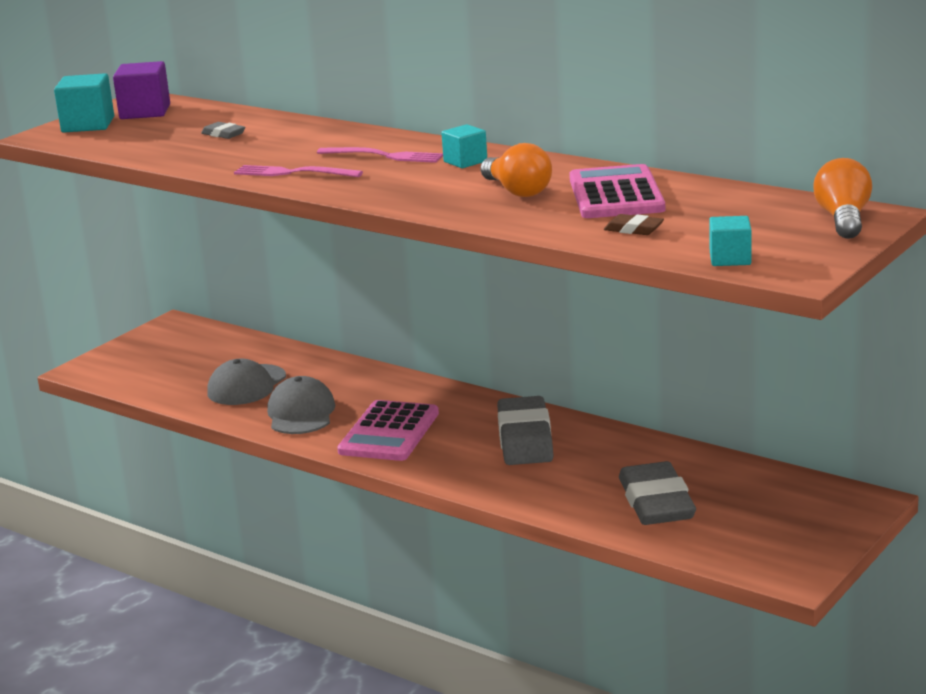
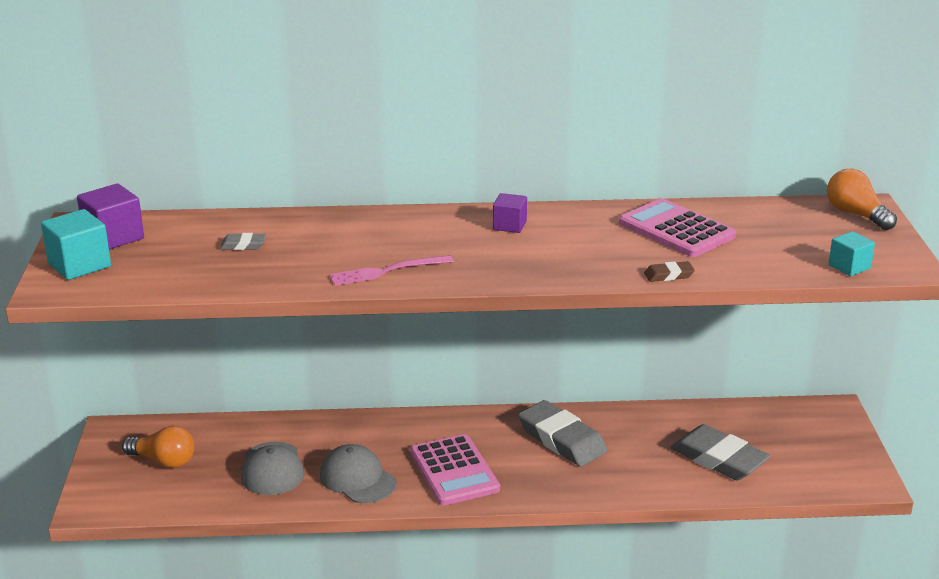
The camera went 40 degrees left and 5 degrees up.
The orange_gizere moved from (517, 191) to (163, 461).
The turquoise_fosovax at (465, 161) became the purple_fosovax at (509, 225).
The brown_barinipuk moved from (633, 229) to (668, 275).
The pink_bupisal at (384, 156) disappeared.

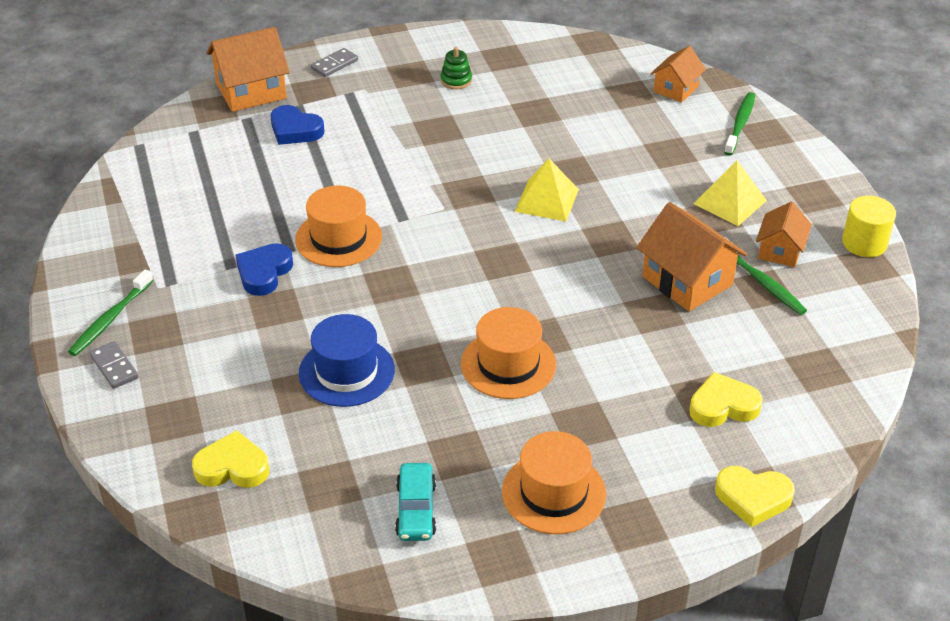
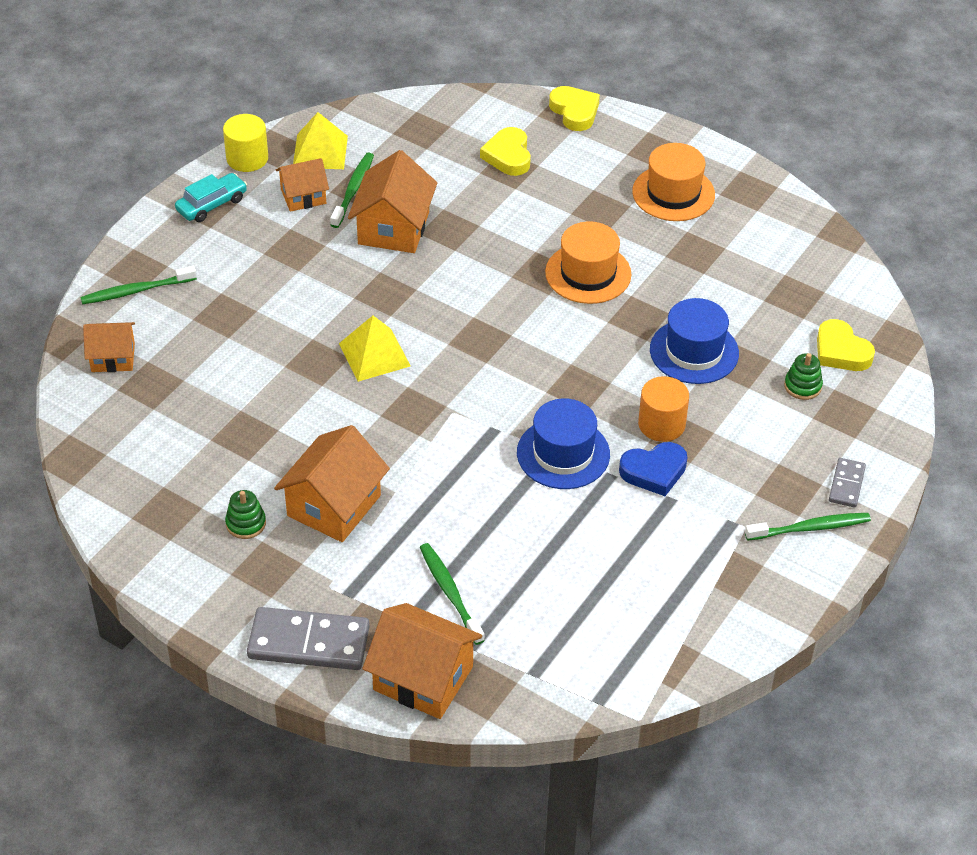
The camera went 130 degrees left and 5 degrees up.
The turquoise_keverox moved from (416, 510) to (212, 204).
The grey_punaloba at (334, 65) changed to 1.91 times the size.
The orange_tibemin at (334, 506) appeared.
The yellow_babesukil moved from (730, 202) to (320, 151).
The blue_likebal at (295, 130) was replaced by the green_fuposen at (450, 592).
The yellow_likebal at (723, 406) turned 45 degrees clockwise.
The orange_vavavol at (338, 238) became the blue_vavavol at (563, 453).
The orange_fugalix at (661, 424) appeared.
The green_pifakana at (802, 386) appeared.

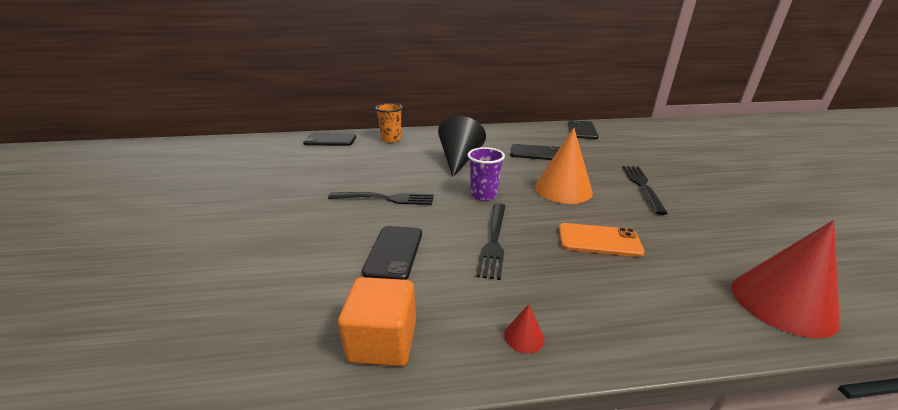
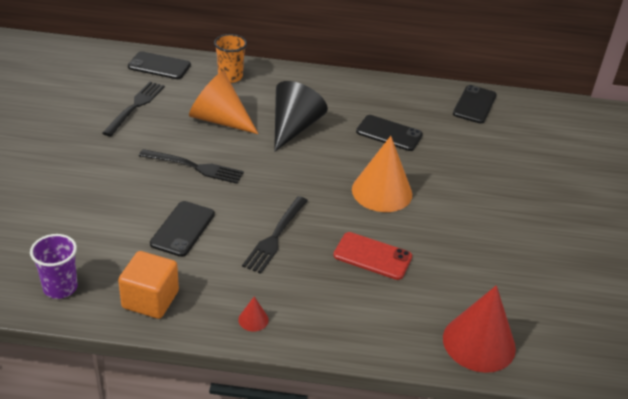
The camera went 10 degrees right and 10 degrees up.
The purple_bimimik moved from (484, 195) to (60, 288).
The black_bupisal moved from (642, 186) to (135, 106).
The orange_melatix at (219, 120) appeared.
The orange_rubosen at (599, 240) became the red_rubosen at (372, 256).

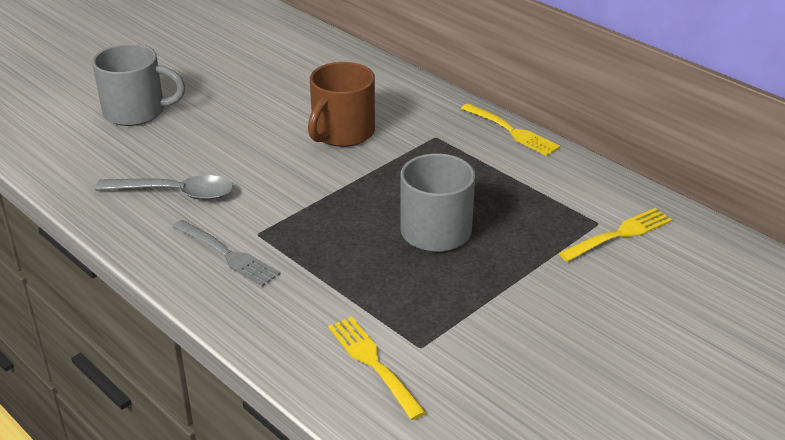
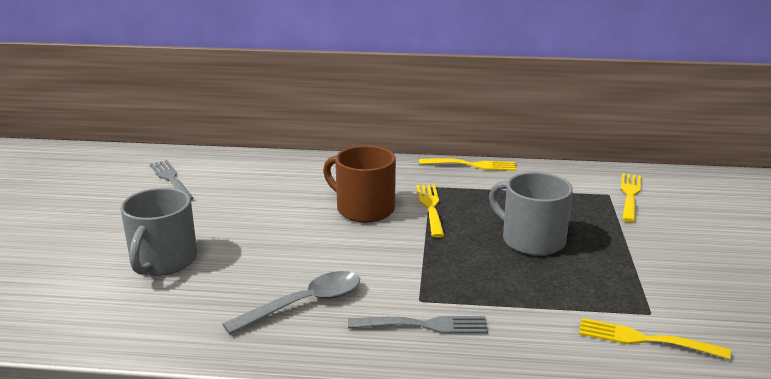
The camera went 40 degrees left and 10 degrees down.
The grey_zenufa at (136, 112) turned 135 degrees clockwise.
The grey_bupisal at (171, 179) appeared.
The brown_zenufa at (342, 133) turned 135 degrees clockwise.
The yellow_bupisal at (431, 207) appeared.

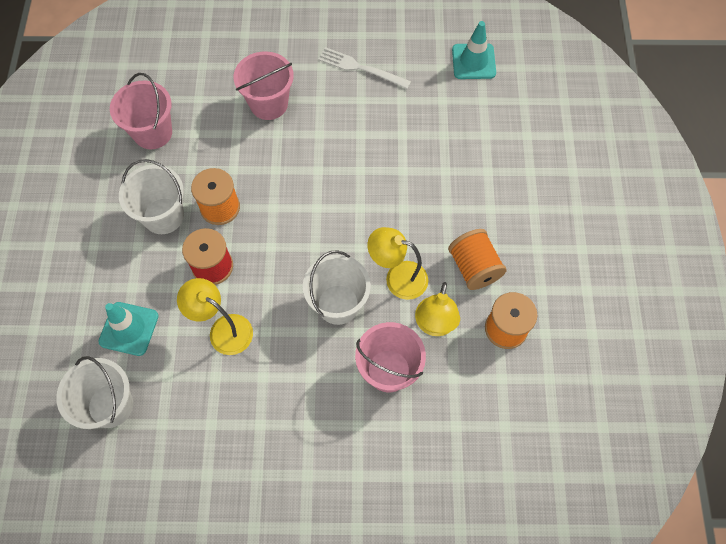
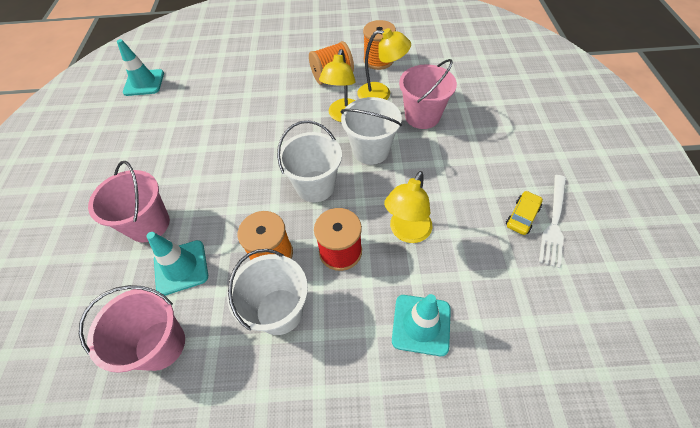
The camera went 90 degrees left and 10 degrees down.
The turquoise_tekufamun at (181, 267) appeared.
The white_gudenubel moved from (110, 405) to (315, 186).
The yellow_keverox at (522, 216) appeared.
The white_bupisal moved from (360, 68) to (554, 222).

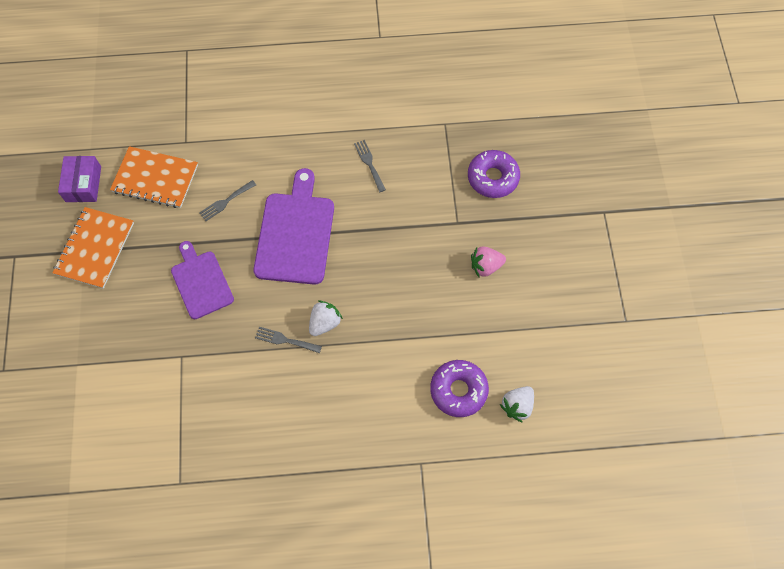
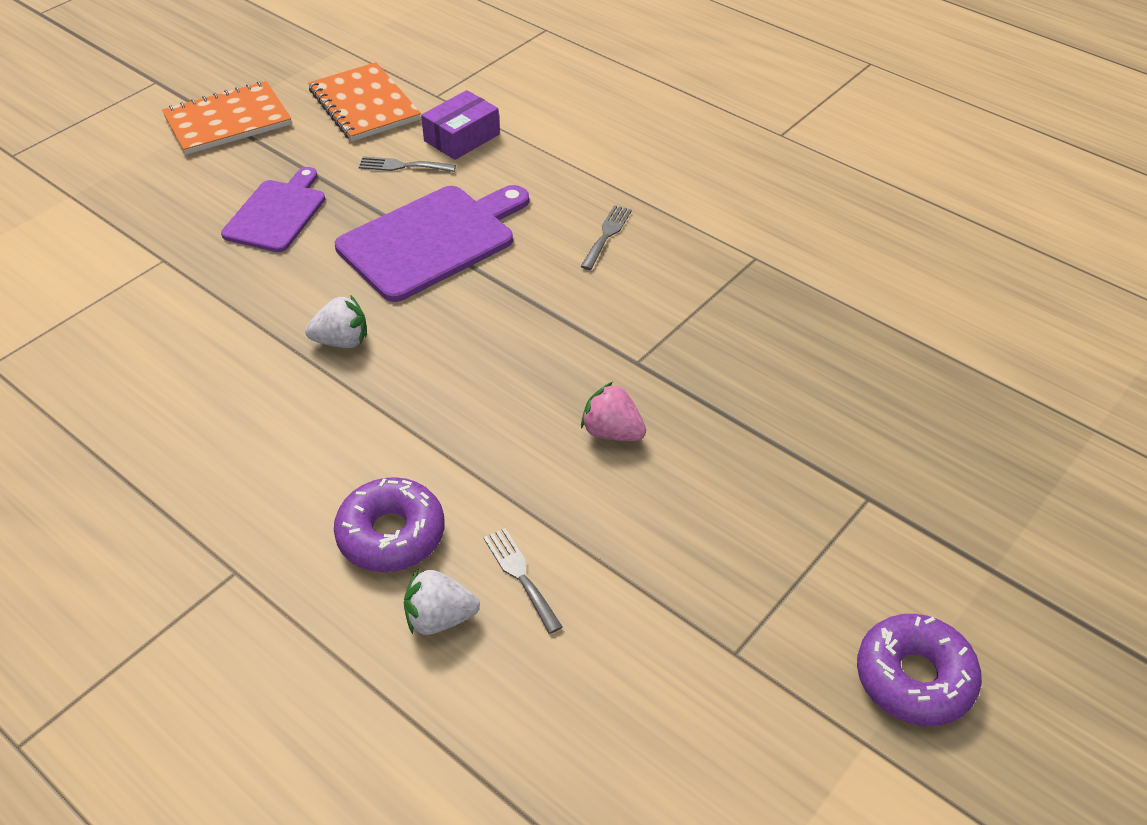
The camera went 45 degrees right and 20 degrees down.
The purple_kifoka moved from (83, 184) to (462, 137).
The grey_bupisal moved from (285, 340) to (520, 575).
The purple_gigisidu moved from (492, 178) to (914, 678).

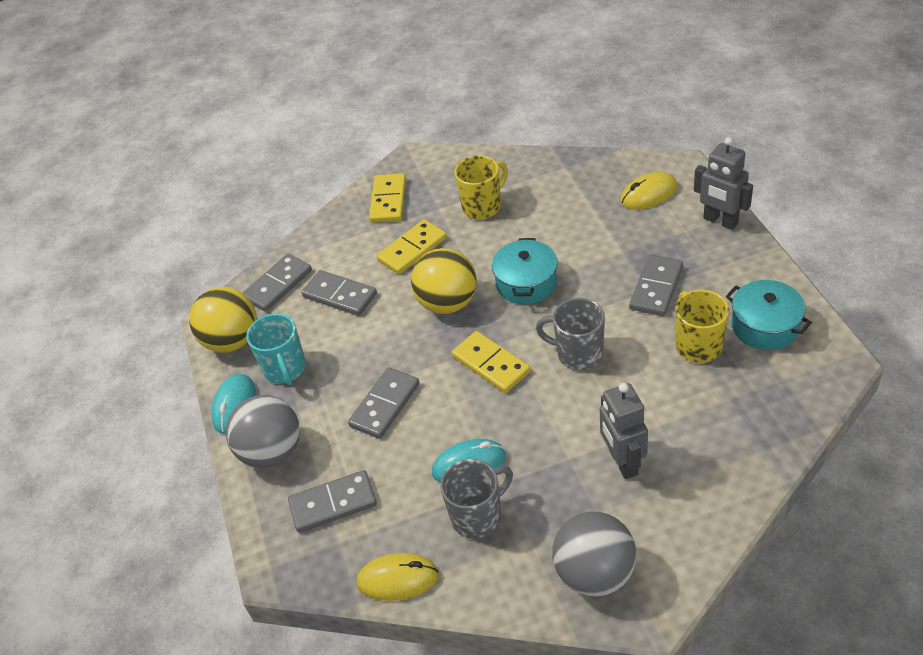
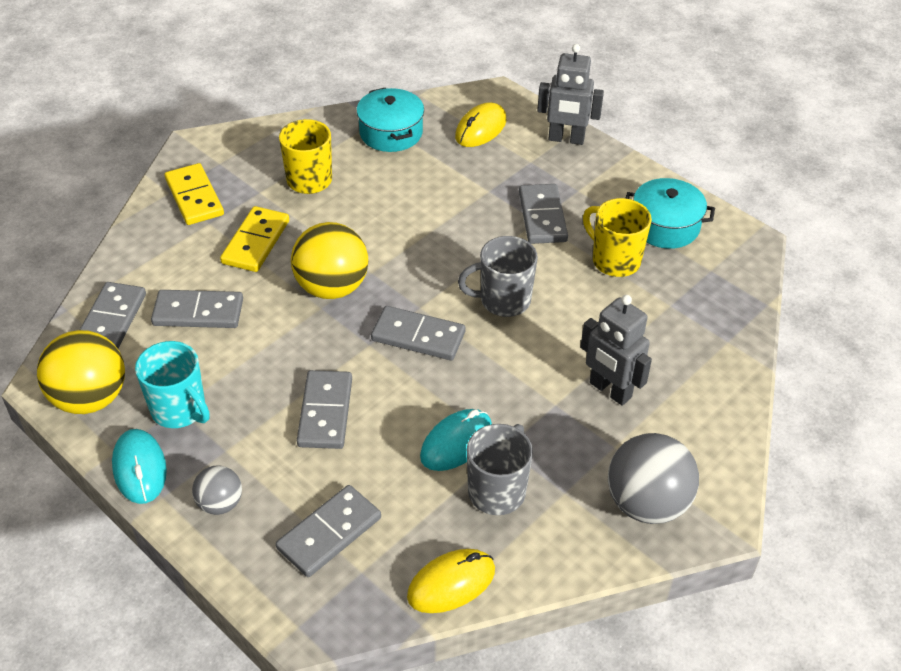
The camera went 35 degrees left and 0 degrees up.
The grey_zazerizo at (272, 452) changed to 0.55 times the size.
The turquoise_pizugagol moved from (526, 283) to (391, 133).
The yellow_punaloba at (490, 364) became the grey_punaloba at (418, 336).

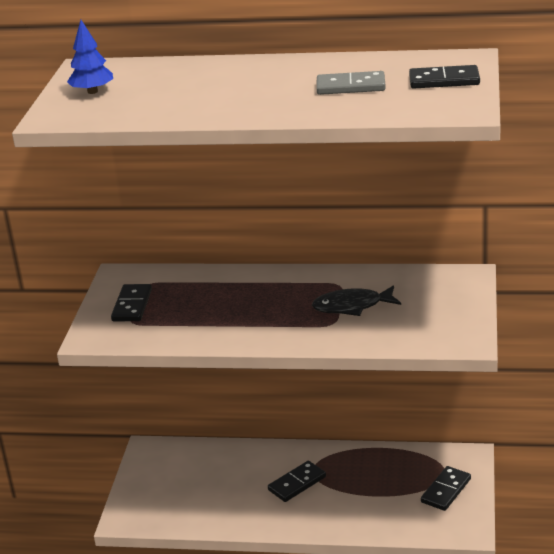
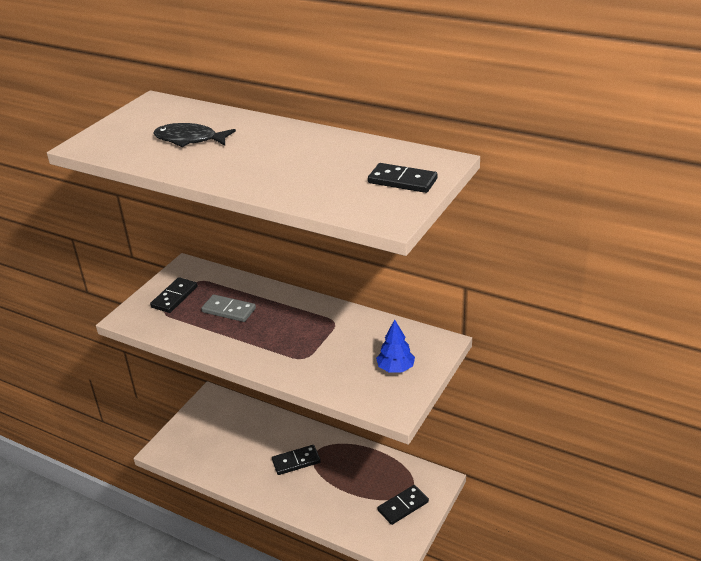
The camera went 20 degrees right and 5 degrees up.
The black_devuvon moved from (352, 306) to (189, 139).
The grey_punaloba moved from (350, 86) to (228, 310).
The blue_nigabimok moved from (92, 91) to (395, 368).

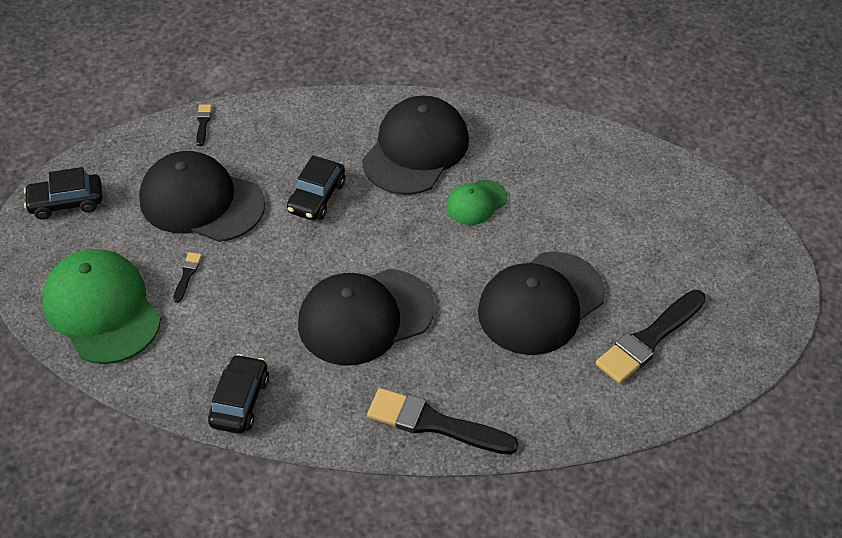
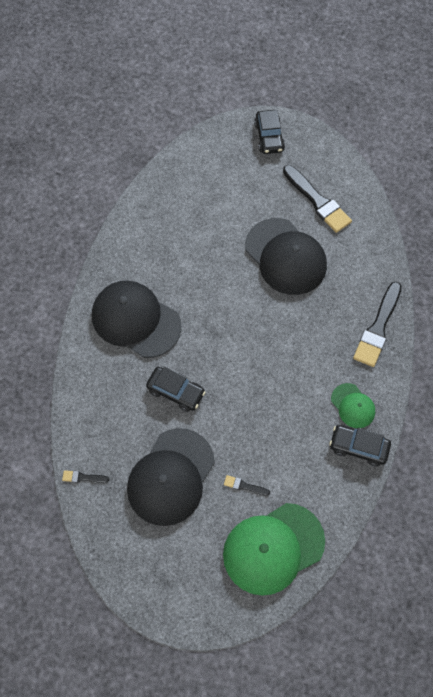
The camera went 85 degrees left and 15 degrees up.
The black_keverox moved from (66, 203) to (269, 137).
The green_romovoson moved from (476, 202) to (353, 406).
The black_romovoson at (365, 317) disappeared.

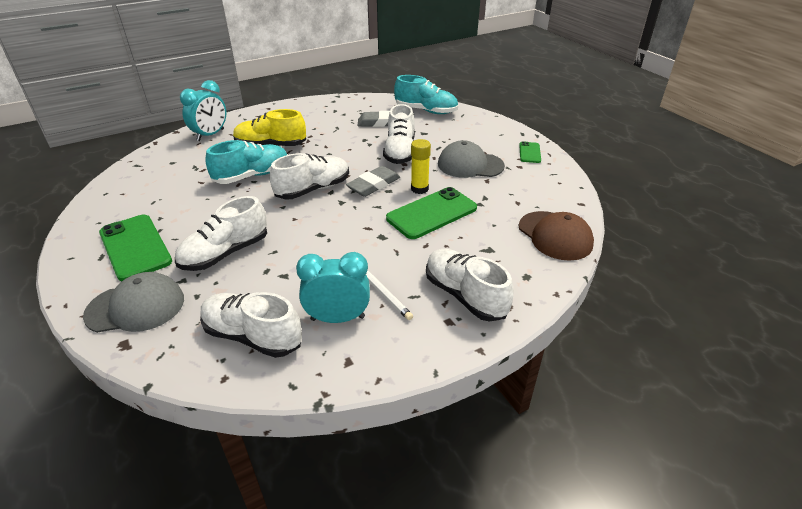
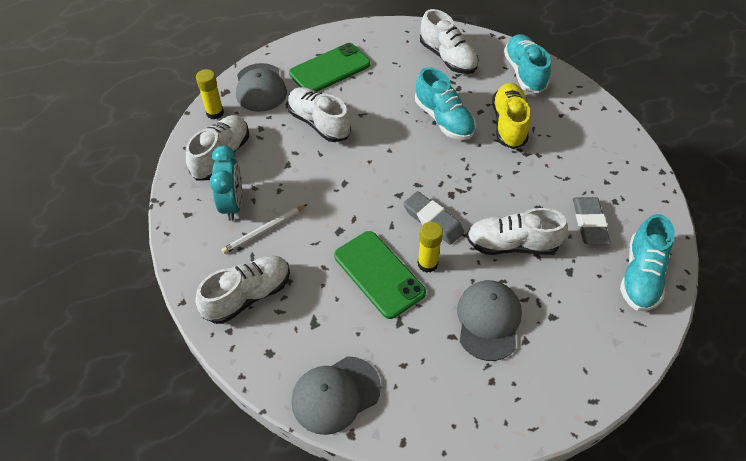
The camera went 90 degrees right and 15 degrees up.
The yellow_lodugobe at (215, 113) appeared.
The brown_romovoson at (555, 236) became the grey_romovoson at (335, 395).
The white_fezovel moved from (313, 189) to (447, 58).
The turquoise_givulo at (210, 135) was replaced by the turquoise_fezovel at (524, 72).
The green_rubosen at (529, 153) disappeared.

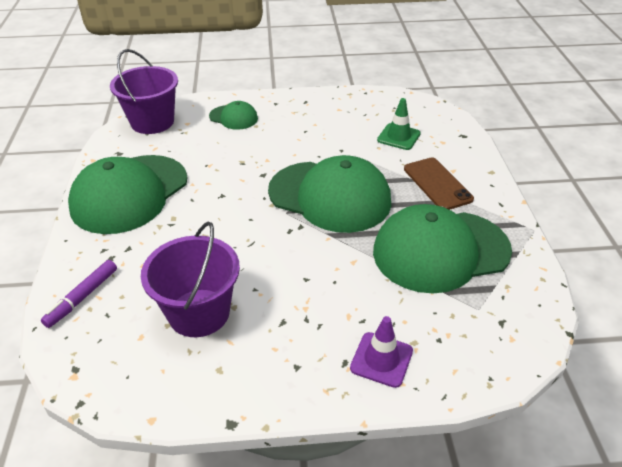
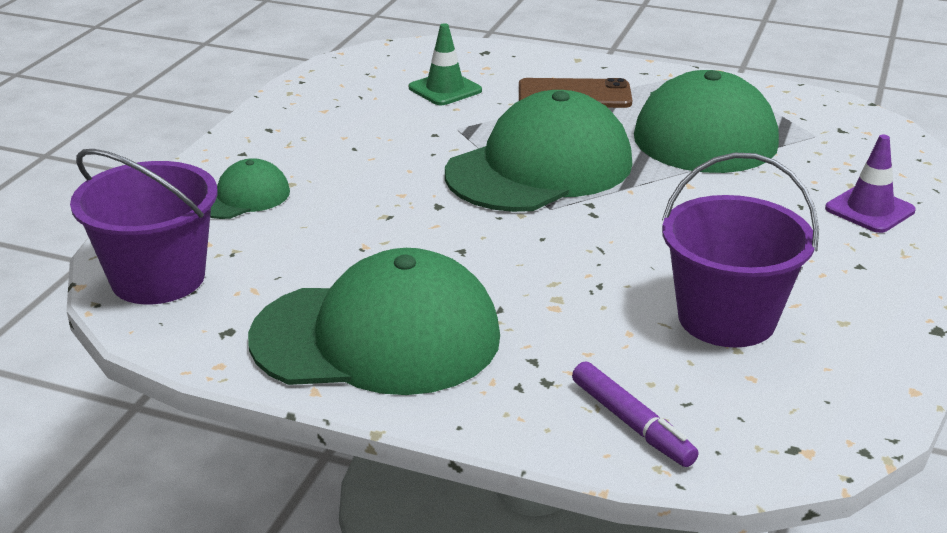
The camera went 65 degrees left and 10 degrees down.
The green_romovoson at (129, 194) turned 60 degrees counterclockwise.

